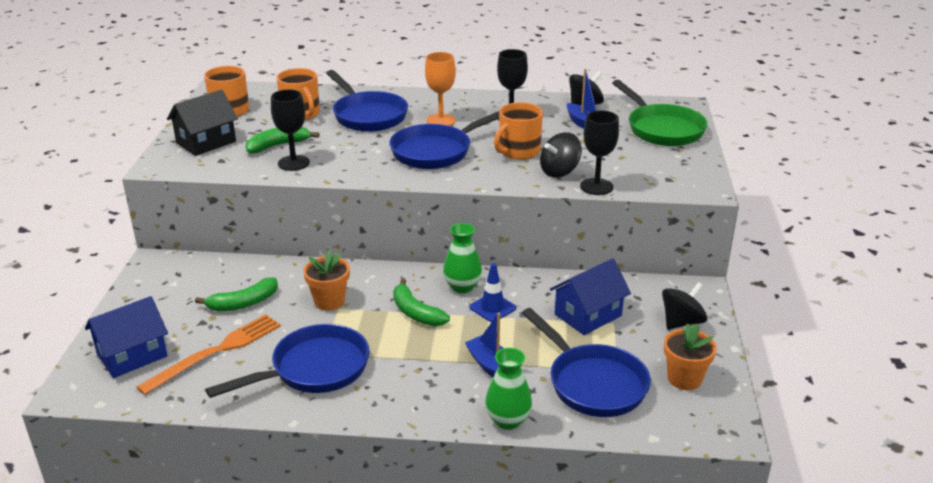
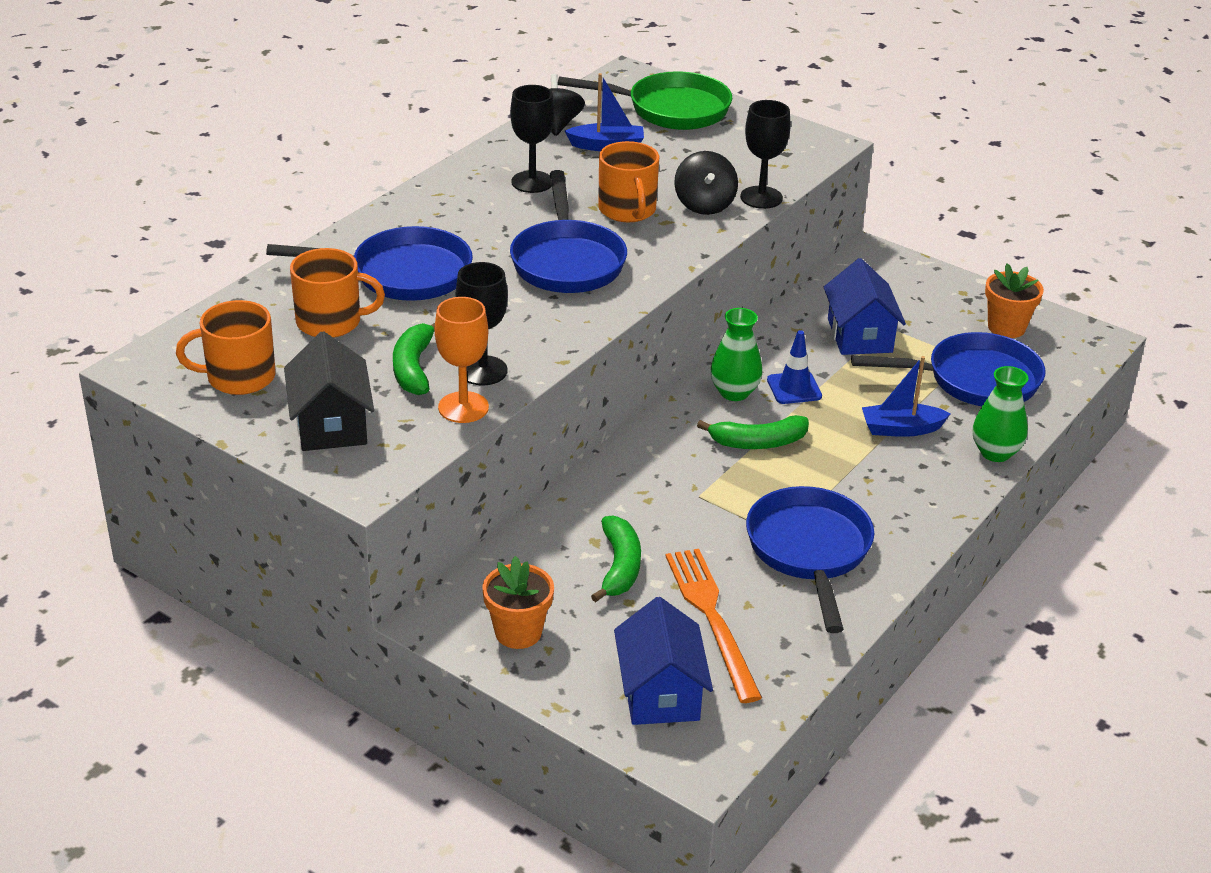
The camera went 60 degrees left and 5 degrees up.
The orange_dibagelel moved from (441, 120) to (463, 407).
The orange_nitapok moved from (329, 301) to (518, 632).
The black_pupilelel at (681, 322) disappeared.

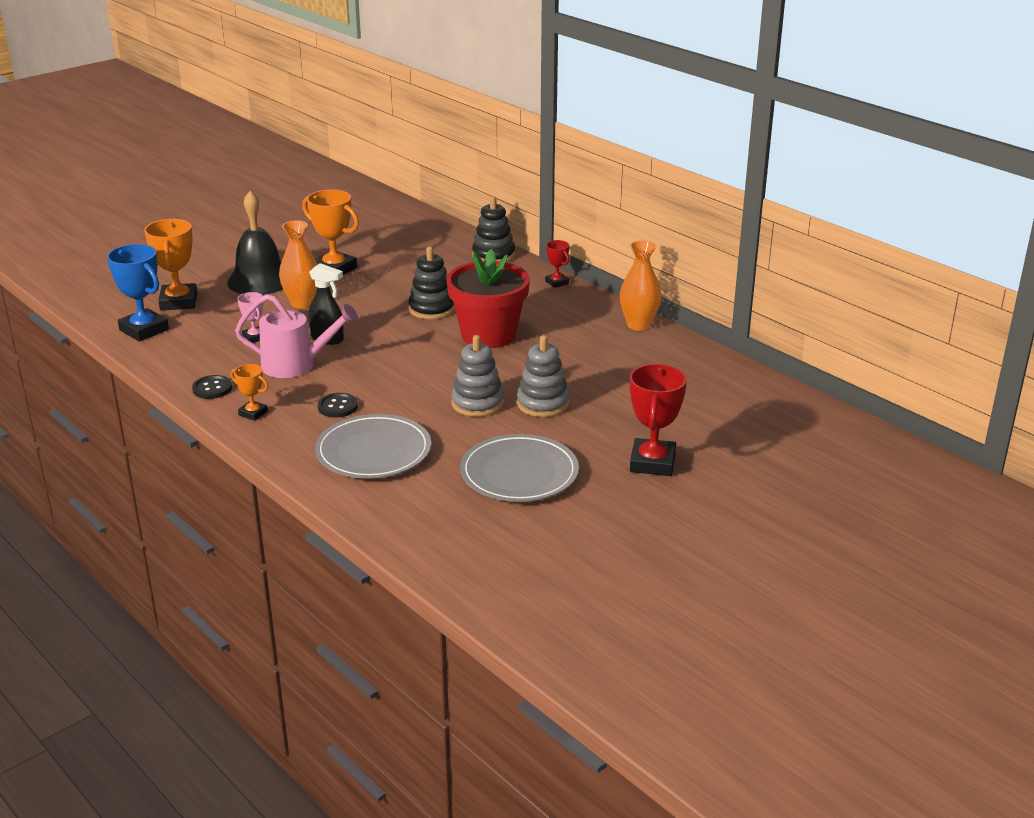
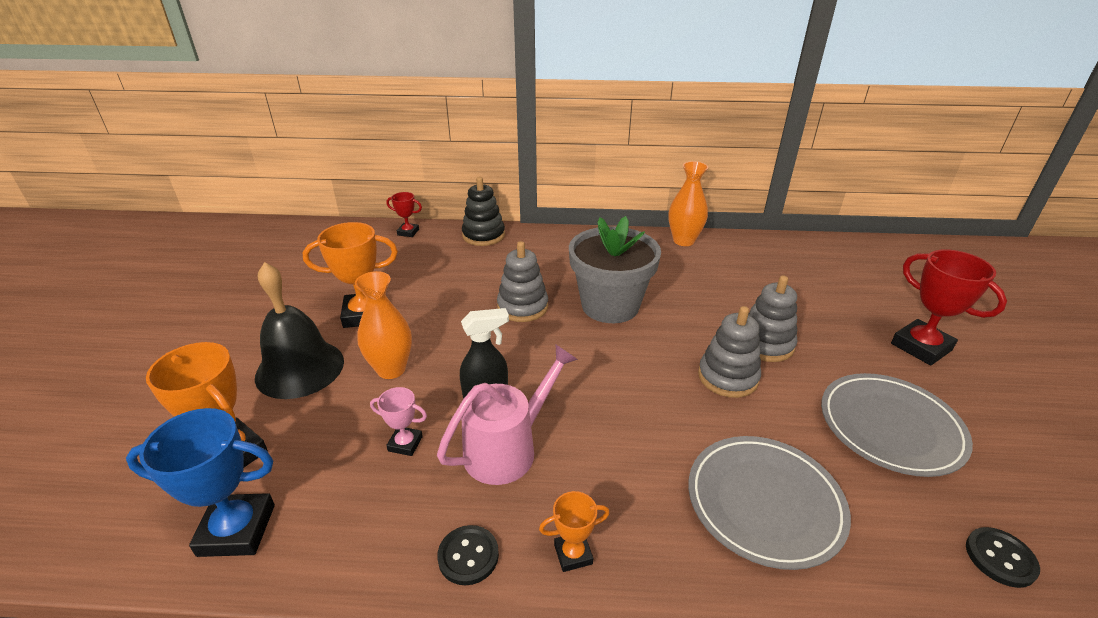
The camera went 45 degrees left and 5 degrees up.
The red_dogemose moved from (557, 282) to (408, 232).
The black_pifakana at (432, 309) became the grey_pifakana at (522, 307).
The red_nitapok at (488, 335) became the grey_nitapok at (610, 306).
The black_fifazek moved from (337, 407) to (1000, 558).

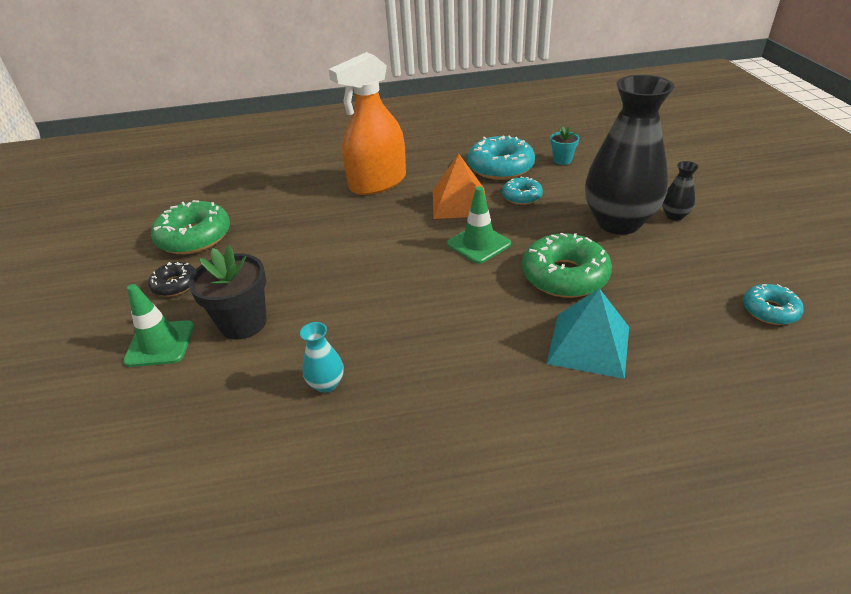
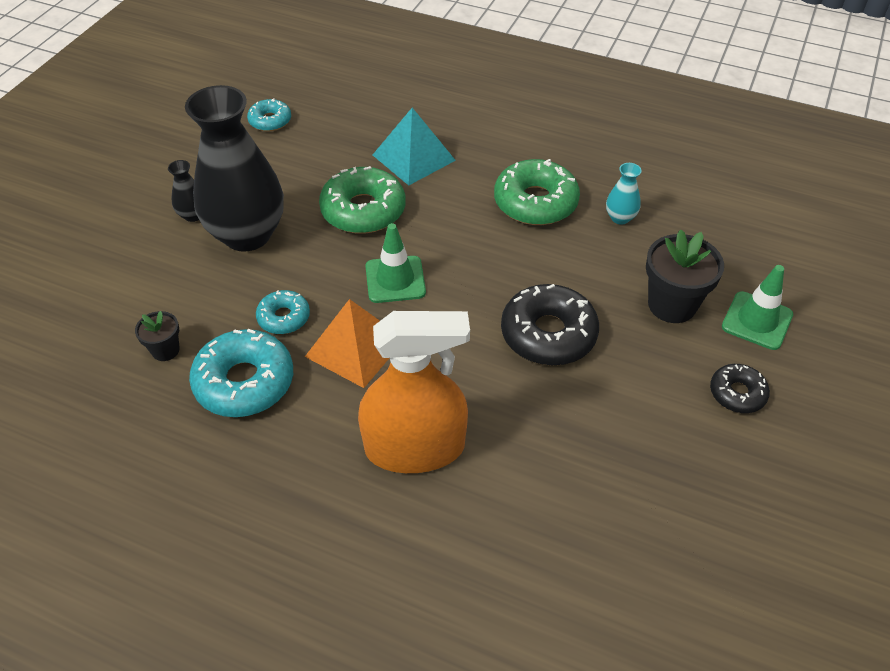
The camera went 150 degrees left and 10 degrees up.
The turquoise_nitapok at (562, 160) became the black_nitapok at (165, 350).
The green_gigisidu moved from (194, 237) to (535, 202).
The black_gigisidu at (548, 334) appeared.

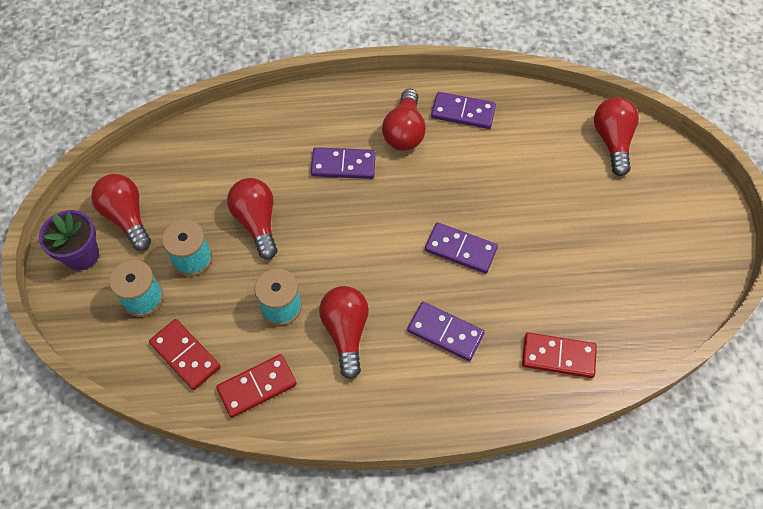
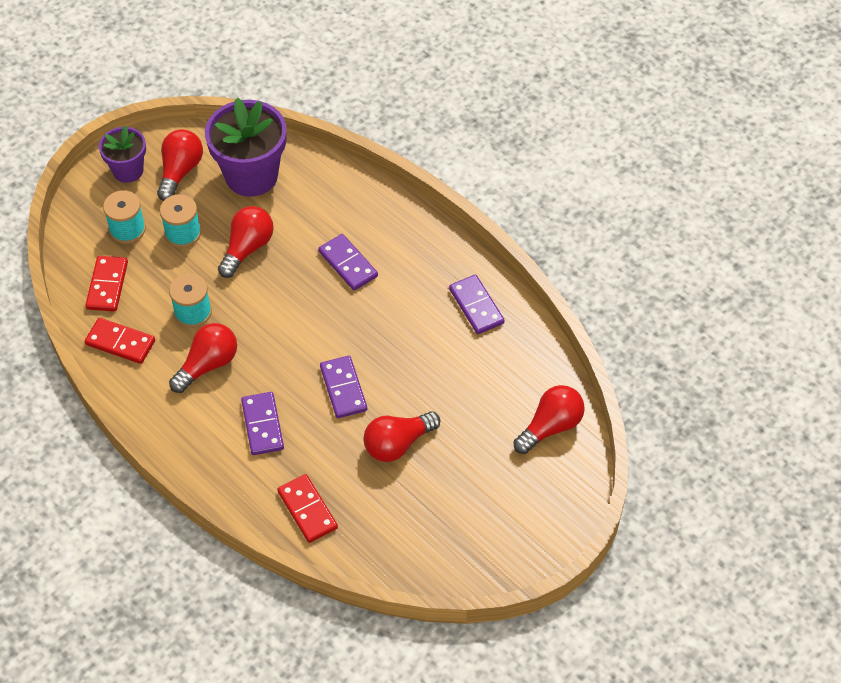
The camera went 50 degrees right and 5 degrees down.
The purple_nitapok at (251, 176) appeared.
The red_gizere moved from (404, 132) to (397, 444).

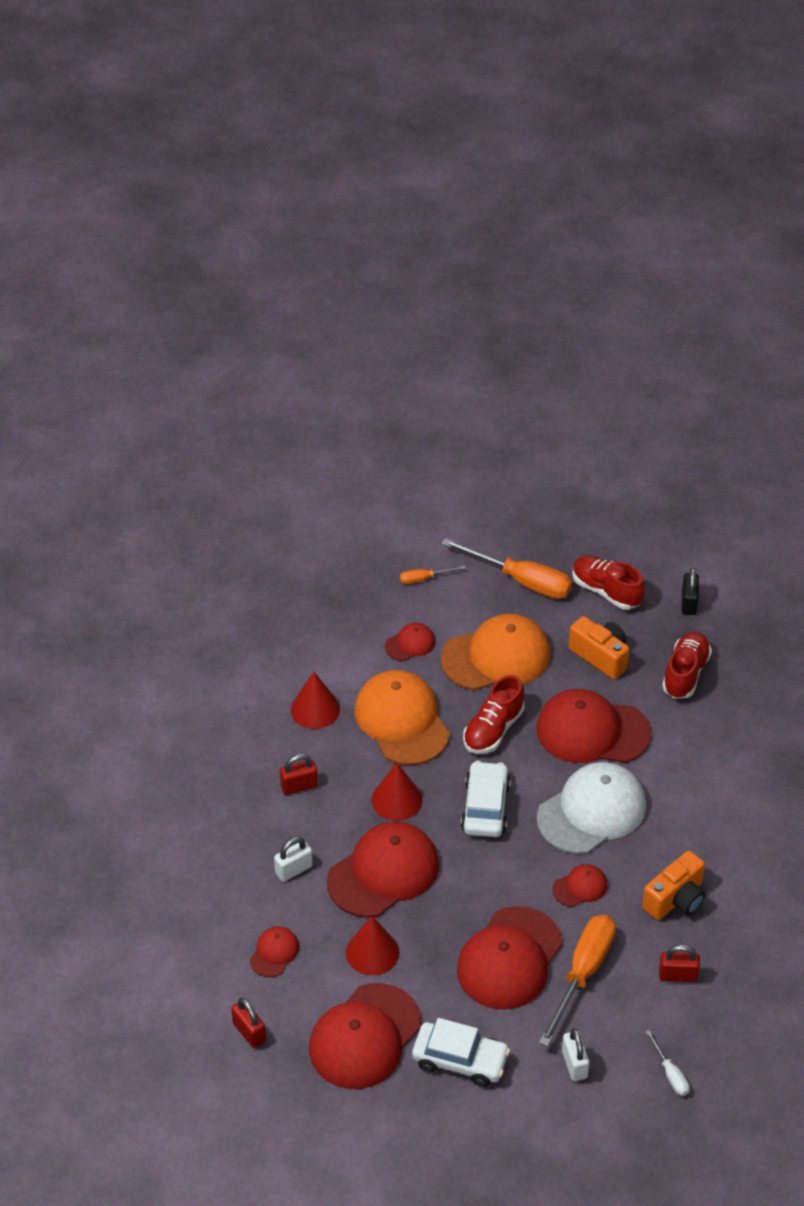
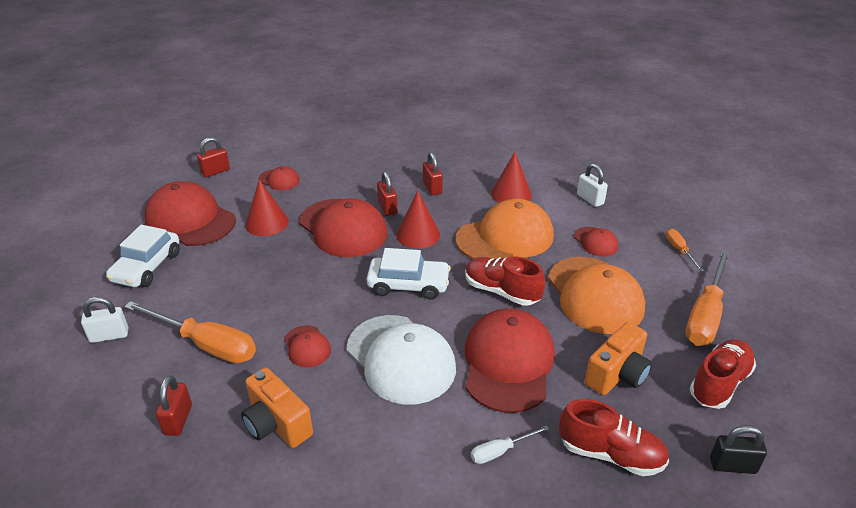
The camera went 90 degrees right and 10 degrees down.
The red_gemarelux at (387, 208) appeared.
The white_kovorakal moved from (670, 1074) to (500, 451).
The white_gemarelux moved from (293, 870) to (590, 199).
The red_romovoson at (509, 959) disappeared.

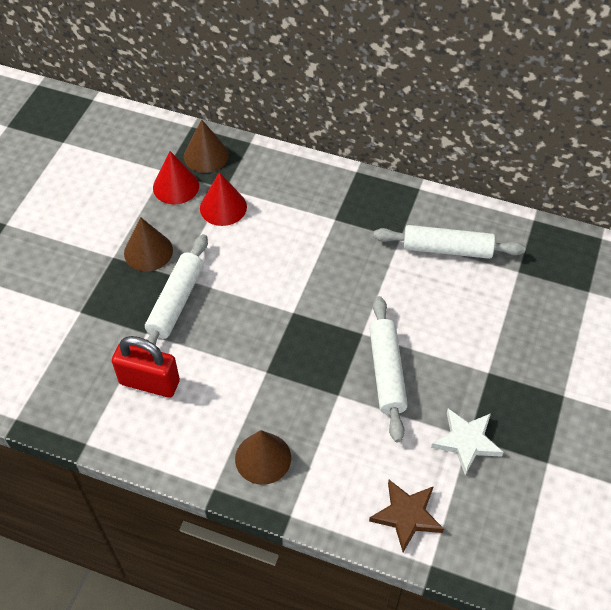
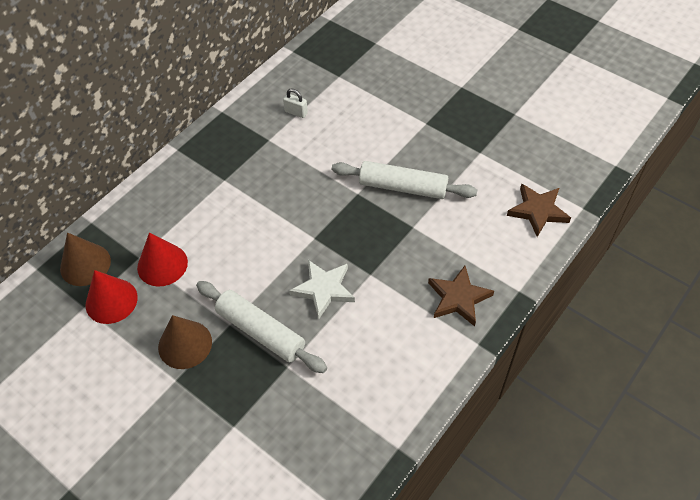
The camera went 70 degrees left and 0 degrees up.
The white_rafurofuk at (447, 249) was replaced by the white_gemarelux at (296, 112).
The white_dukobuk moved from (466, 441) to (324, 289).
The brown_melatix at (263, 458) was replaced by the brown_dukobuk at (458, 298).
The red_gemarelux at (149, 382) disappeared.

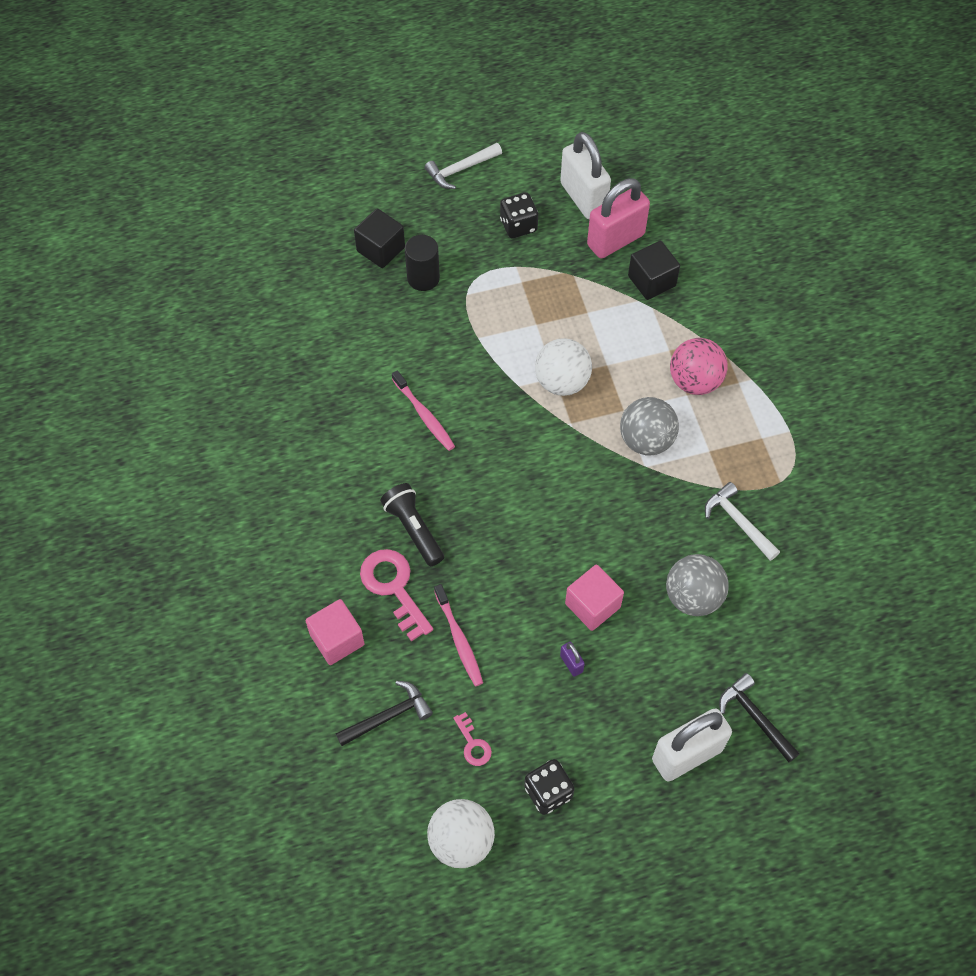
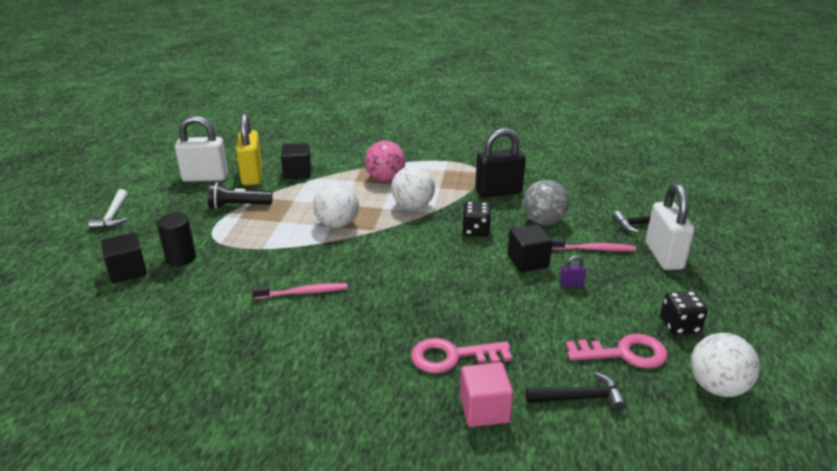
The camera went 65 degrees left and 30 degrees down.
The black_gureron moved from (413, 529) to (238, 206).
The pink_gemarelux at (615, 240) became the yellow_gemarelux at (252, 176).
The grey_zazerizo at (646, 440) became the white_zazerizo at (413, 206).
The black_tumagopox moved from (518, 225) to (475, 231).
The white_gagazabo at (738, 522) was replaced by the black_gemarelux at (498, 192).
The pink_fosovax at (592, 605) became the black_fosovax at (527, 261).
The black_gagazabo at (388, 716) turned 90 degrees clockwise.
The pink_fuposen moved from (459, 639) to (594, 249).
The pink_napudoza at (473, 744) changed to 1.91 times the size.

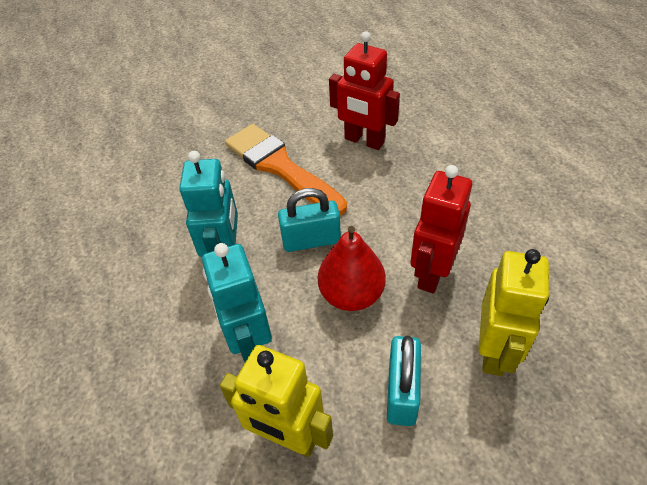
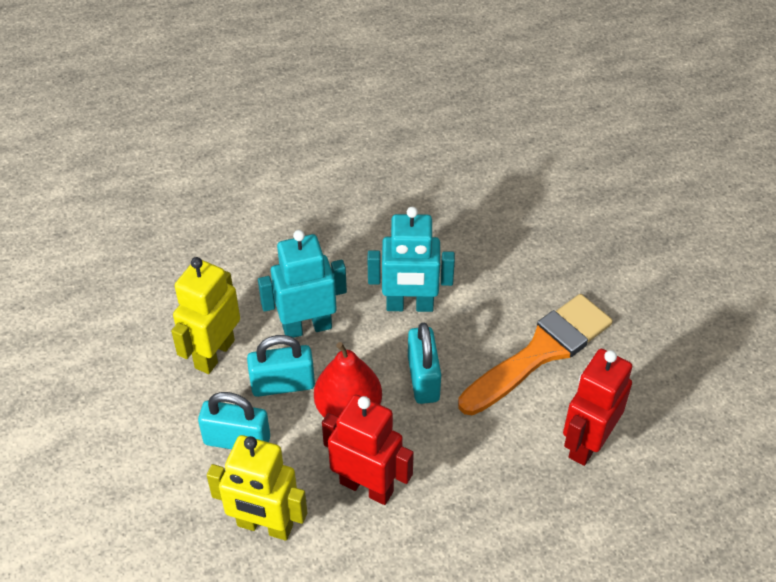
The camera went 90 degrees right and 0 degrees up.
The turquoise_gemarelux at (283, 384) appeared.

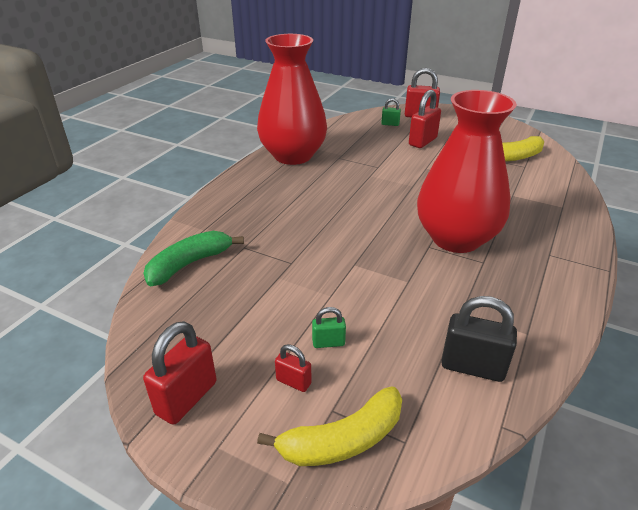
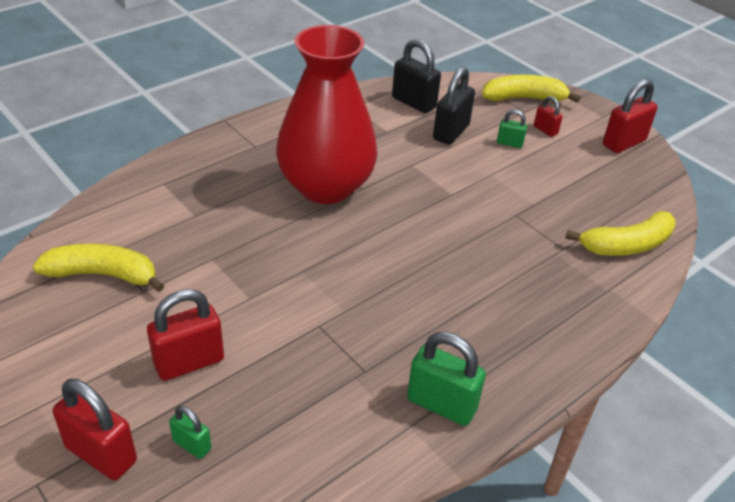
The camera went 160 degrees left and 5 degrees up.
The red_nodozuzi at (293, 155) was replaced by the green_gemarelux at (441, 404).
The black_gemarelux at (451, 132) appeared.
The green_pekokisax at (189, 264) became the yellow_pekokisax at (626, 245).

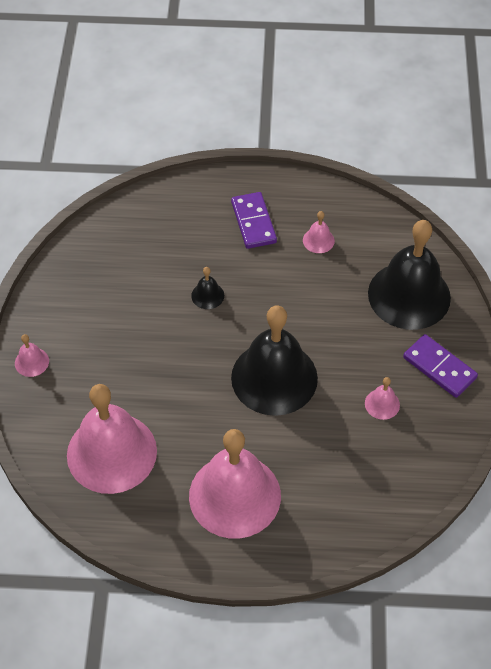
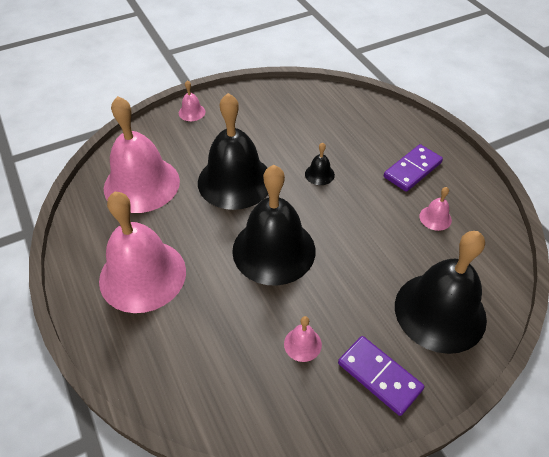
The camera went 60 degrees right and 5 degrees down.
The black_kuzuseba at (235, 181) appeared.
The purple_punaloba at (439, 368) turned 60 degrees counterclockwise.

